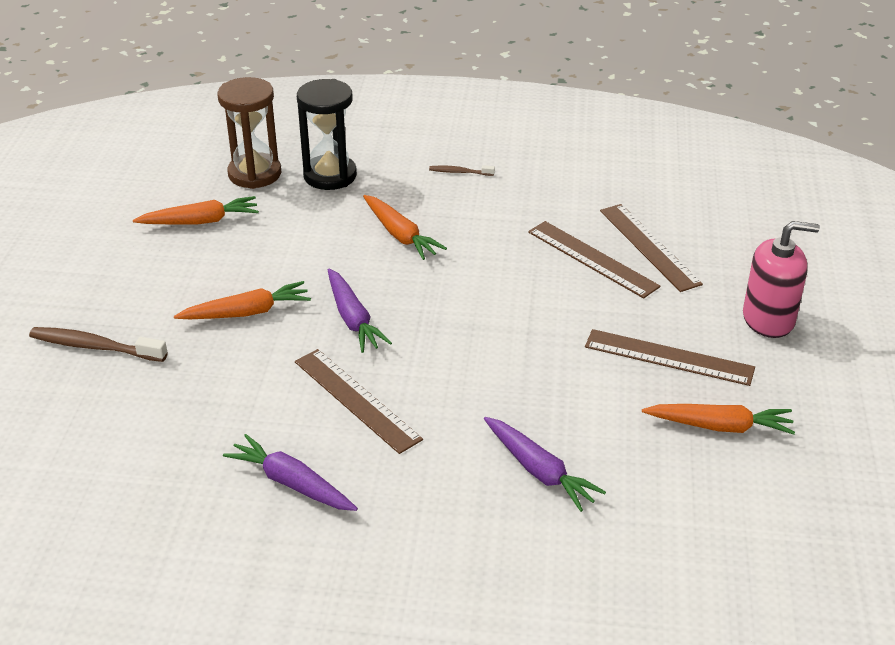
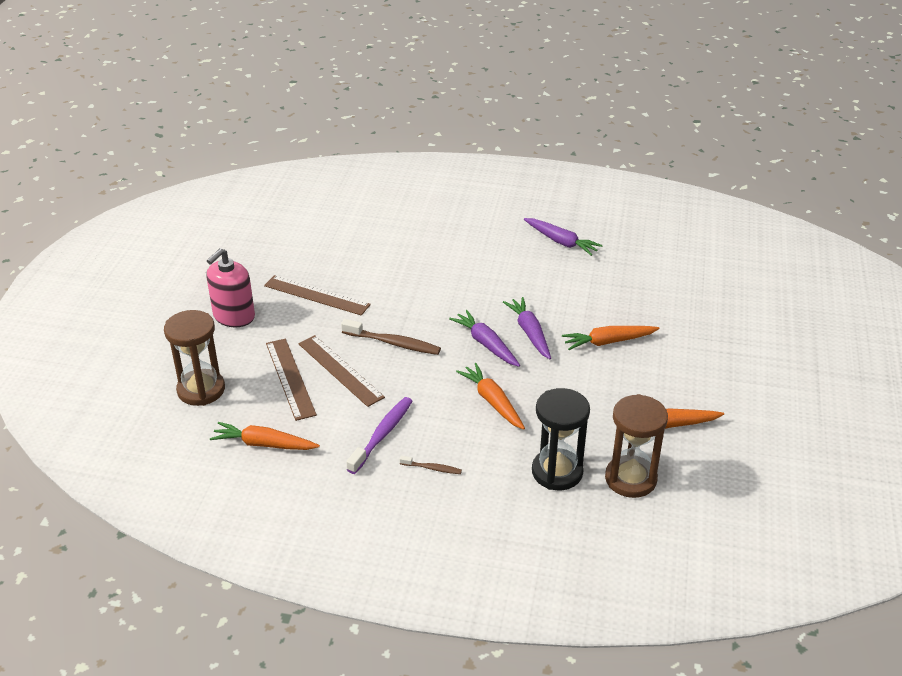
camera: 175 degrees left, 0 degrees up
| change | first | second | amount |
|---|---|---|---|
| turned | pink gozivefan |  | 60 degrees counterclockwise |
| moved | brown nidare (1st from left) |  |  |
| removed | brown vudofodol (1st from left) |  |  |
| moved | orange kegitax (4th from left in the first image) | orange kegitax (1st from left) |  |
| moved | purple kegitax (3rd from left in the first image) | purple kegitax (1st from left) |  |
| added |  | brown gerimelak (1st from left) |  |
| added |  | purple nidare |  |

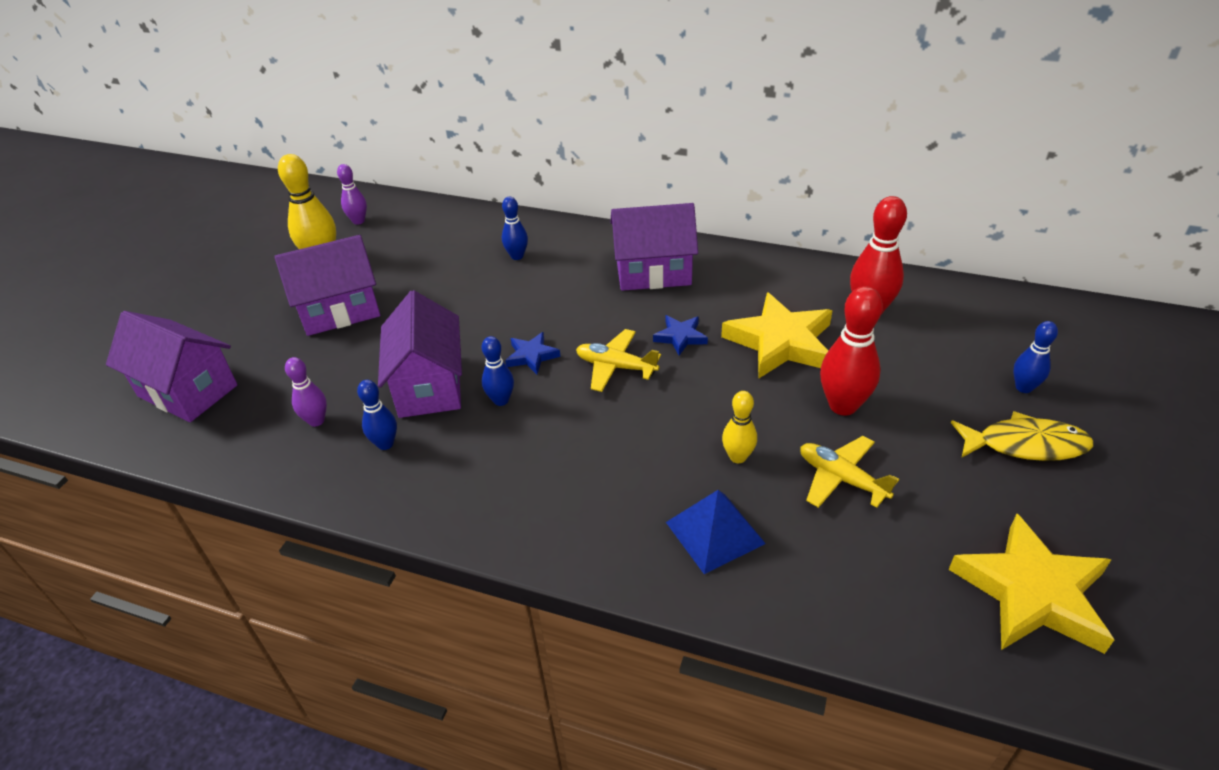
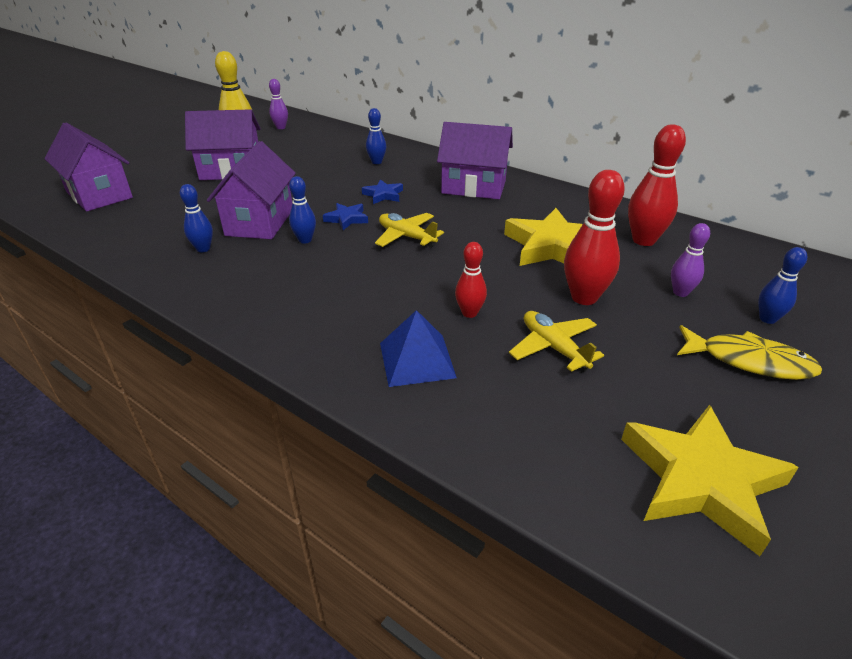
camera: 15 degrees right, 5 degrees down
| change | first | second | amount |
|---|---|---|---|
| moved | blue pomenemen (2nd from left) |  |  |
| moved | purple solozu (1st from left in the first image) | purple solozu (2nd from left) |  |
| recoloured | yellow solozu (2nd from left) | red solozu (1st from left) |  |

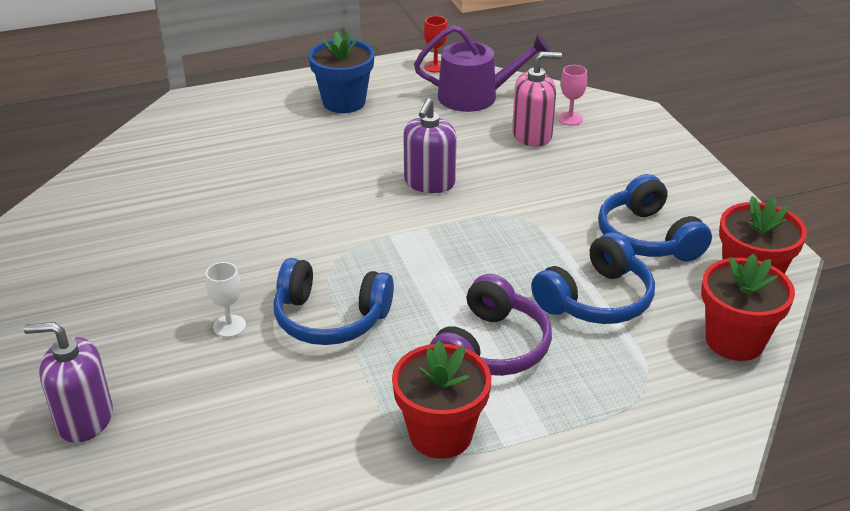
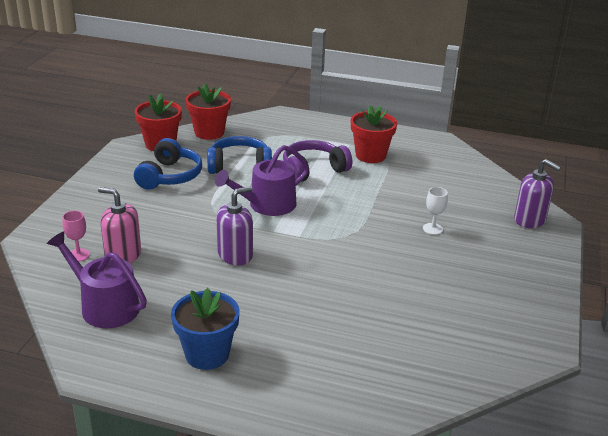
camera: 145 degrees left, 5 degrees down
| change | first | second | amount |
|---|---|---|---|
| removed | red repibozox |  |  |
| removed | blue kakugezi (1st from left) |  |  |
| added |  | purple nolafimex (2nd from left) |  |

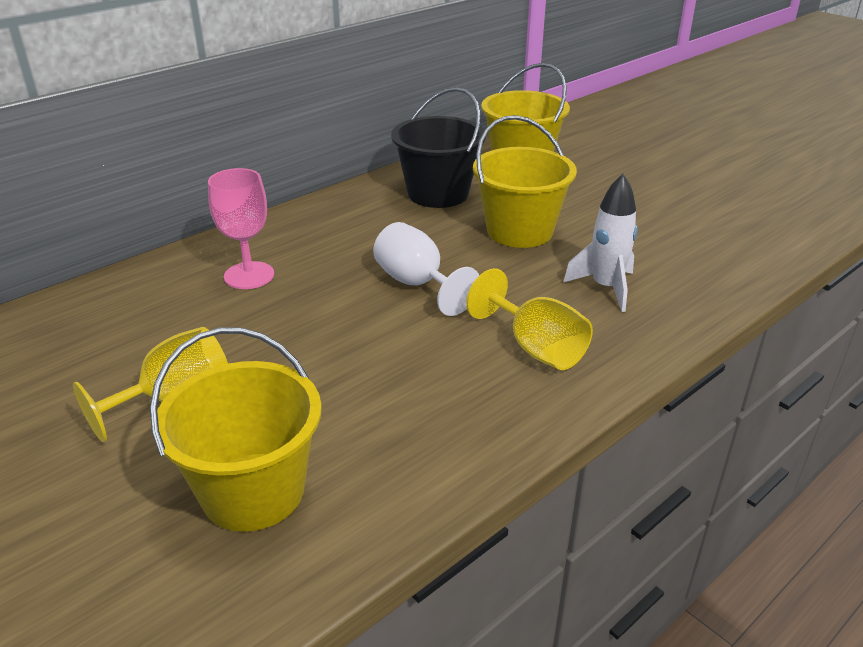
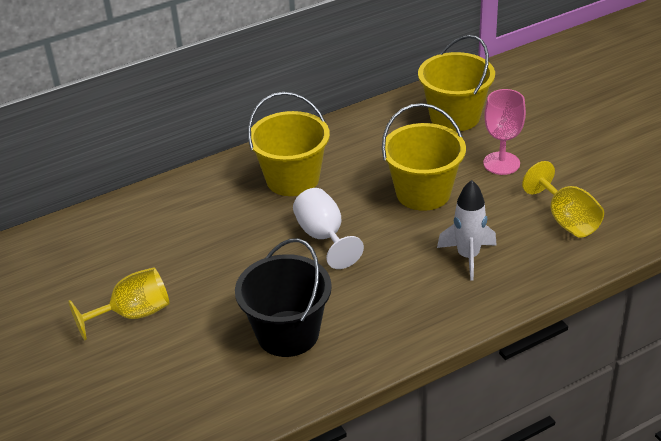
camera: 15 degrees right, 5 degrees up
| change | first | second | amount |
|---|---|---|---|
| moved | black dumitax |  |  |
| moved | pink repibozox |  |  |
| moved | yellow repibozox (2nd from left) |  |  |
| moved | yellow dumitax (1st from left) |  |  |

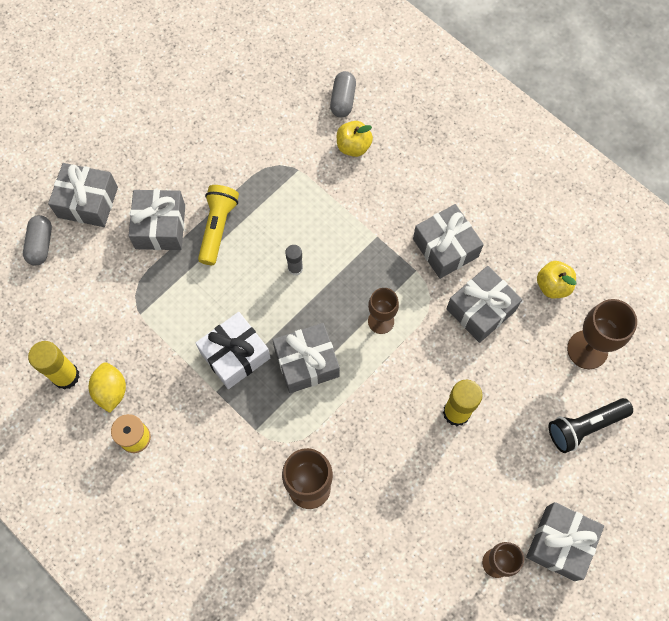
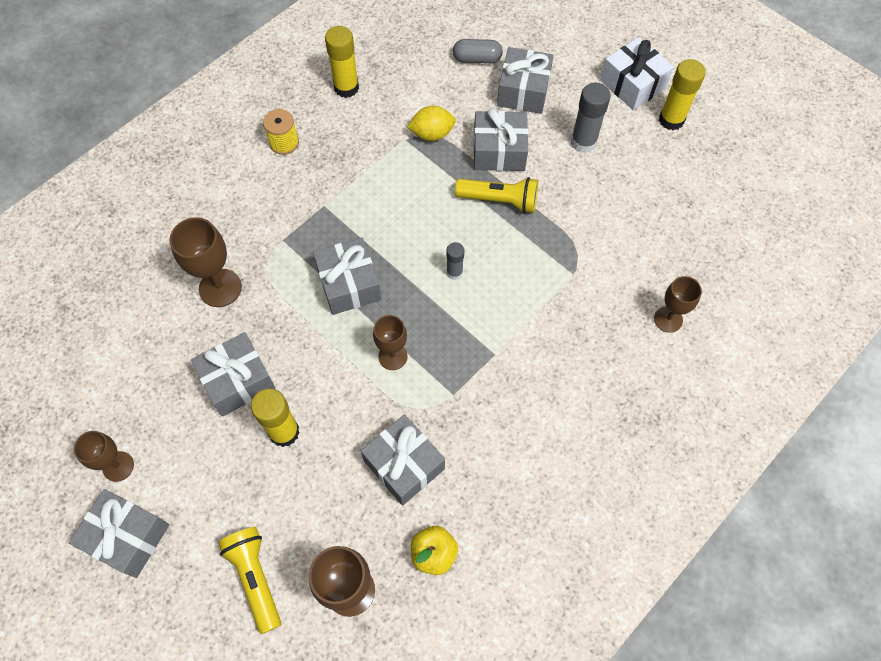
camera: 90 degrees right, 5 degrees down
| change | first | second | amount |
|---|---|---|---|
| replaced | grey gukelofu (2nd from left) | brown repibozox (5th from left) |  |
| removed | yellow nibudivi (1st from left) |  |  |
| moved | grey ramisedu (4th from left in the first image) | grey ramisedu (2nd from left) |  |
| moved | white ramisedu |  |  |
| moved | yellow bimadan |  |  |
| recoloured | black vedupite | yellow vedupite (1st from left) |  |
| added |  | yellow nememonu (3rd from left) |  |
| added |  | grey nememonu (2nd from left) |  |

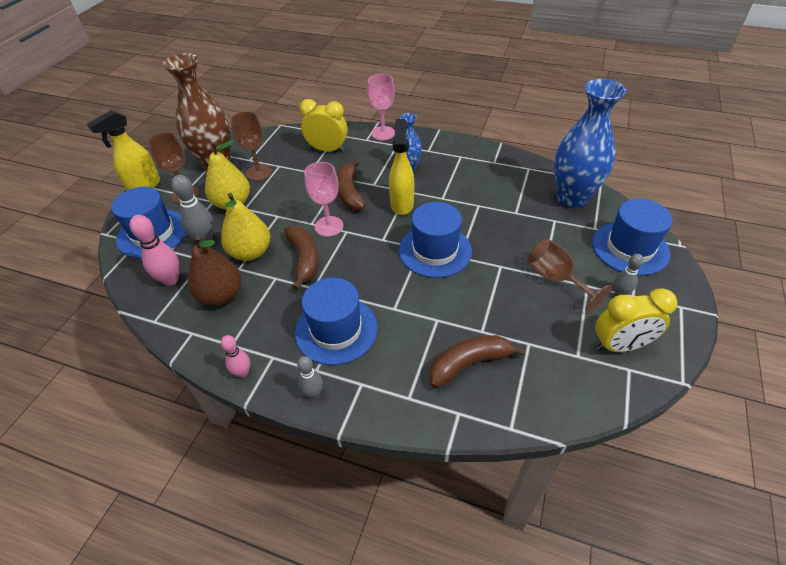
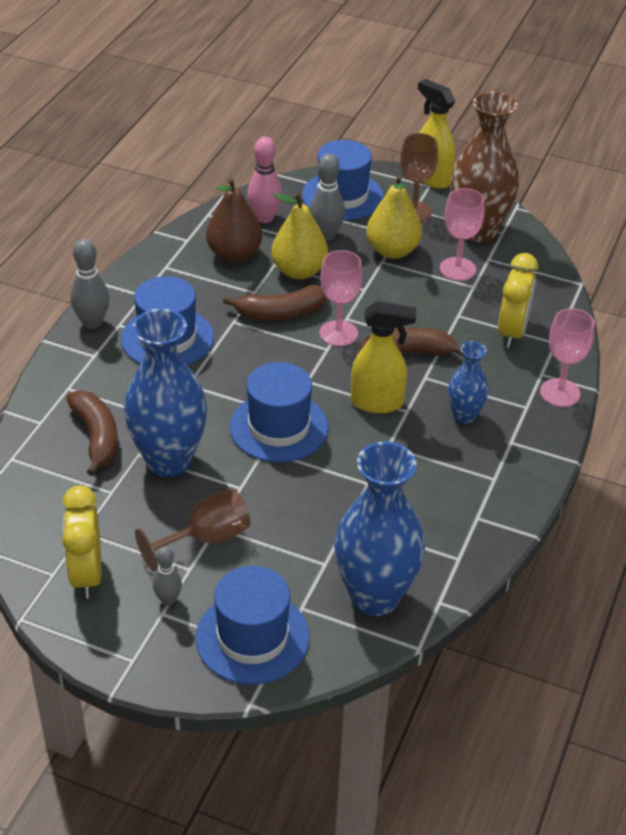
camera: 90 degrees right, 5 degrees down
| change | first | second | amount |
|---|---|---|---|
| recoloured | brown repibozox (2nd from left) | pink repibozox (2nd from left) |  |
| removed | pink solozu (2nd from left) |  |  |
| resized | grey solozu (2nd from left in the first image) | grey solozu (1st from left) | x1.60 |
| added |  | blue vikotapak (1st from left) |  |

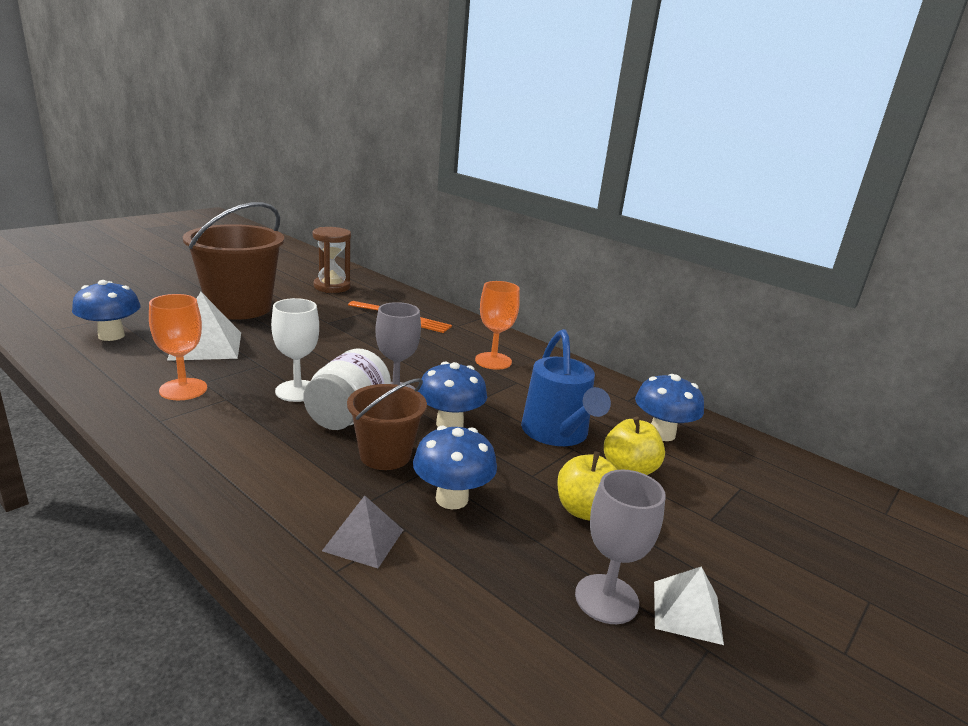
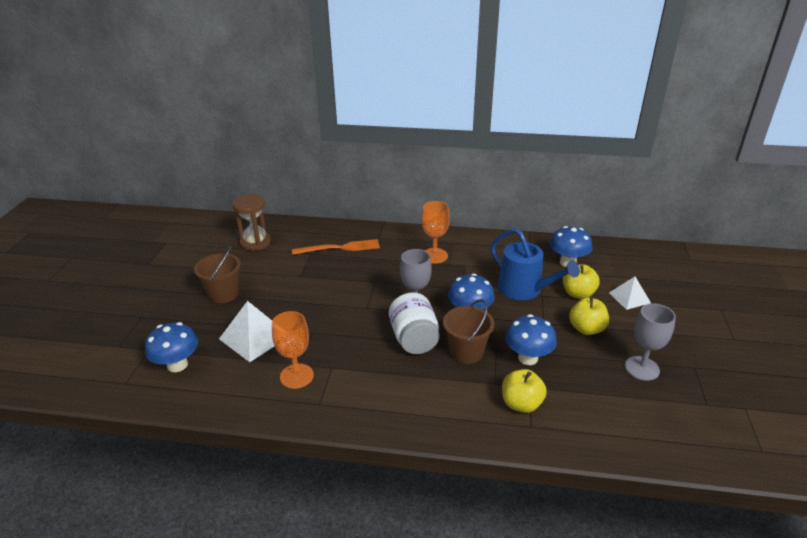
camera: 30 degrees left, 10 degrees up
| change | first | second | amount |
|---|---|---|---|
| resized | brown dumitax (1st from left) |  | x0.57 |
| removed | white repibozox |  |  |
| replaced | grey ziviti | yellow nibudivi (1st from left) |  |
| moved | white ziviti (2nd from left) |  |  |

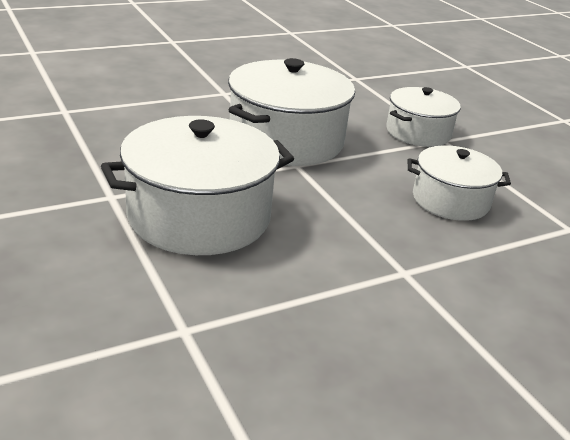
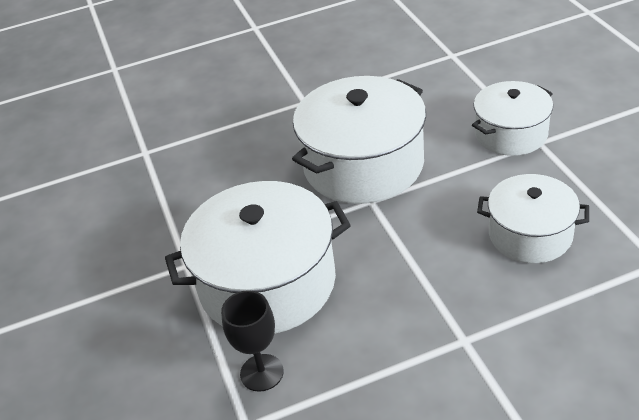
camera: 15 degrees right, 10 degrees up
| change | first | second | amount |
|---|---|---|---|
| added |  | black repibozox |  |

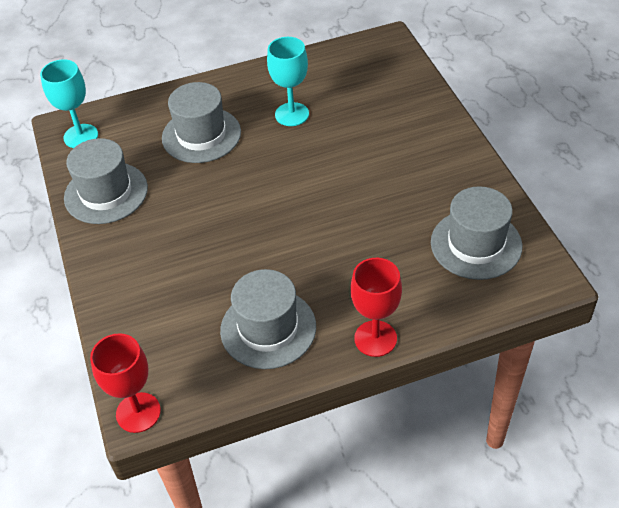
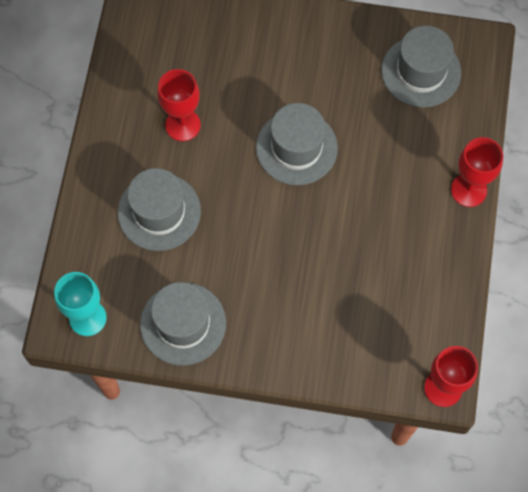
camera: 65 degrees left, 20 degrees up
| change | first | second | amount |
|---|---|---|---|
| recoloured | turquoise repibozox (2nd from left) | red repibozox (1st from left) |  |
| moved | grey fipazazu (3rd from left) |  |  |

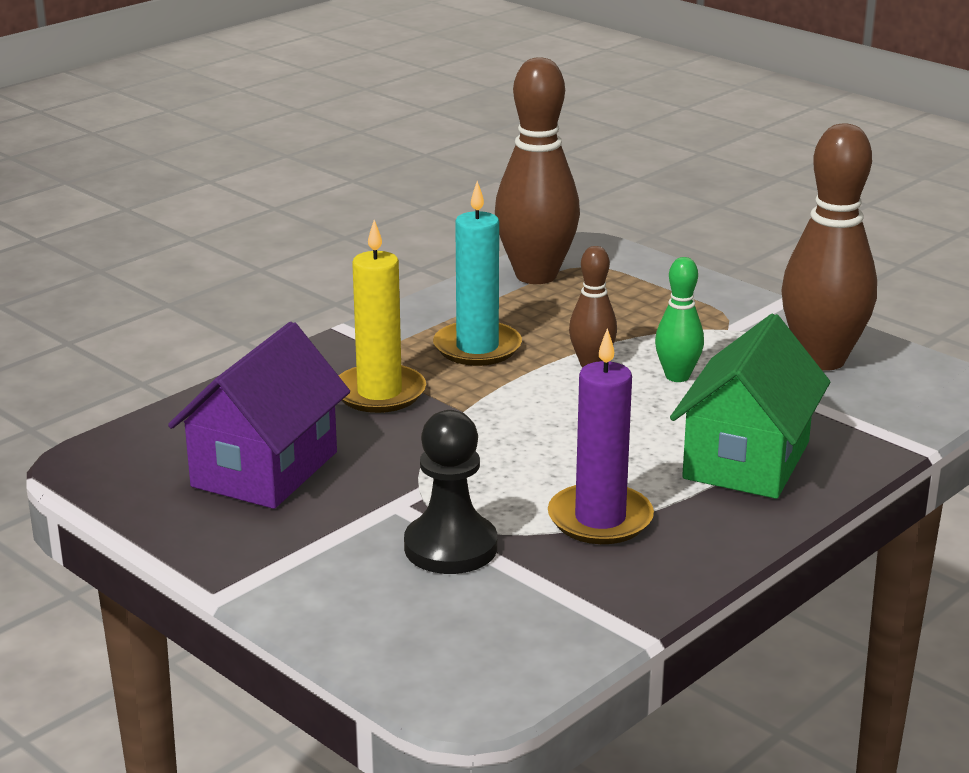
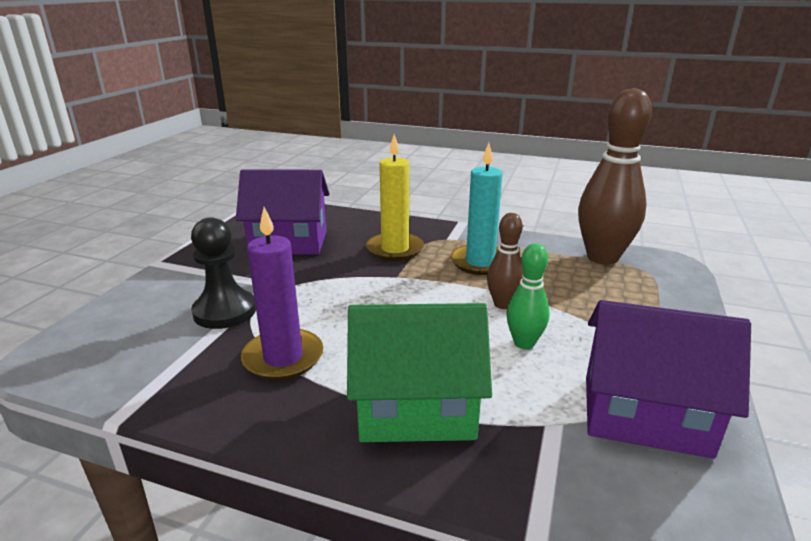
camera: 65 degrees right, 0 degrees up
| change | first | second | amount |
|---|---|---|---|
| replaced | brown solozu (3rd from left) | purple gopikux (2nd from left) |  |

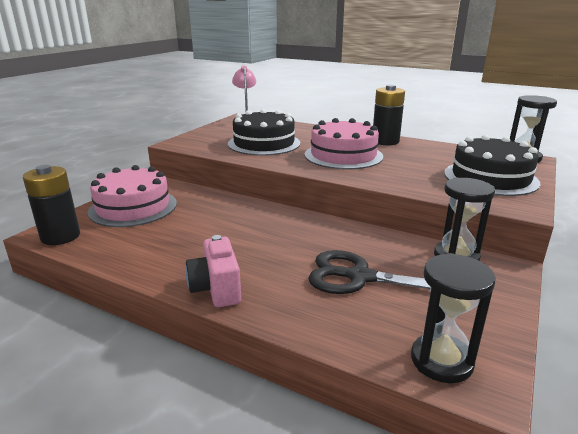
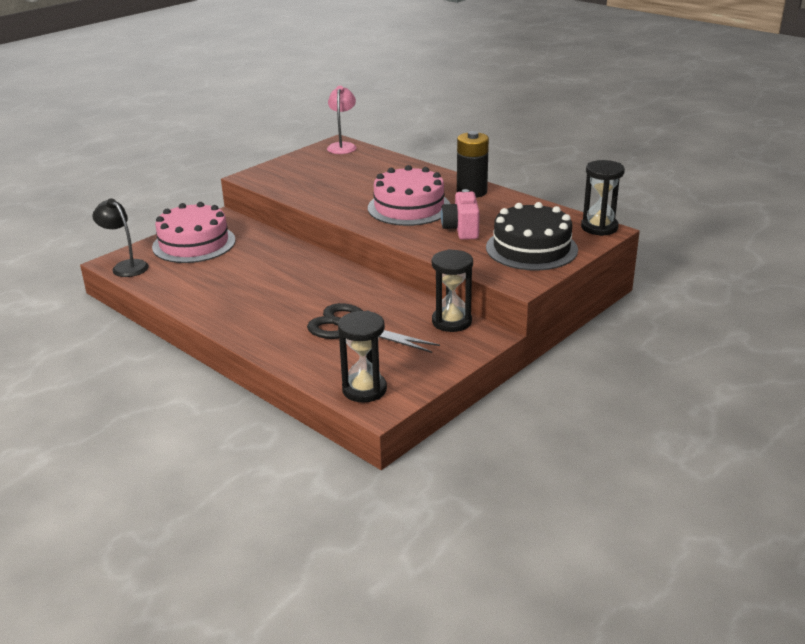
camera: 15 degrees right, 5 degrees up
| change | first | second | amount |
|---|---|---|---|
| removed | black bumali (1st from left) |  |  |
| replaced | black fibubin (1st from left) | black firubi |  |
| moved | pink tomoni |  |  |

